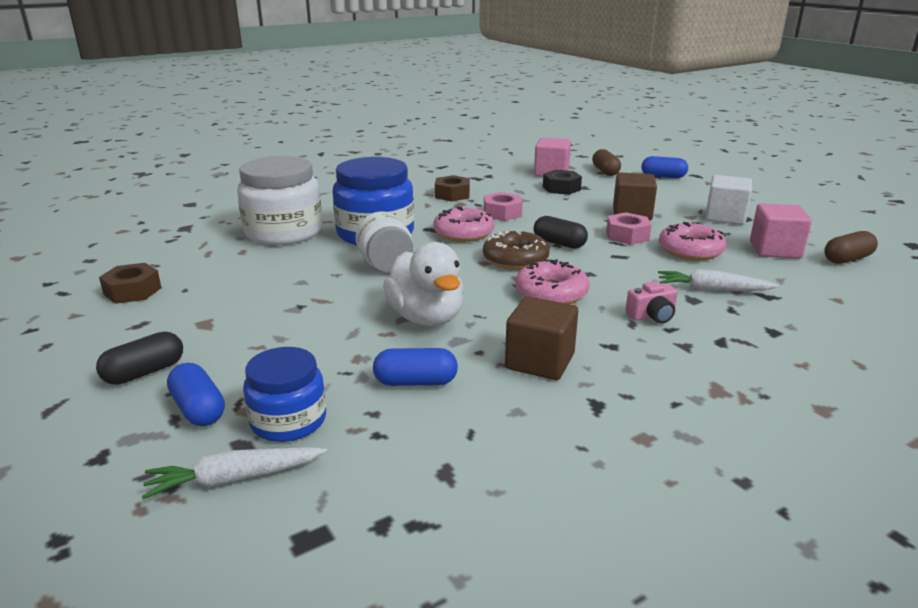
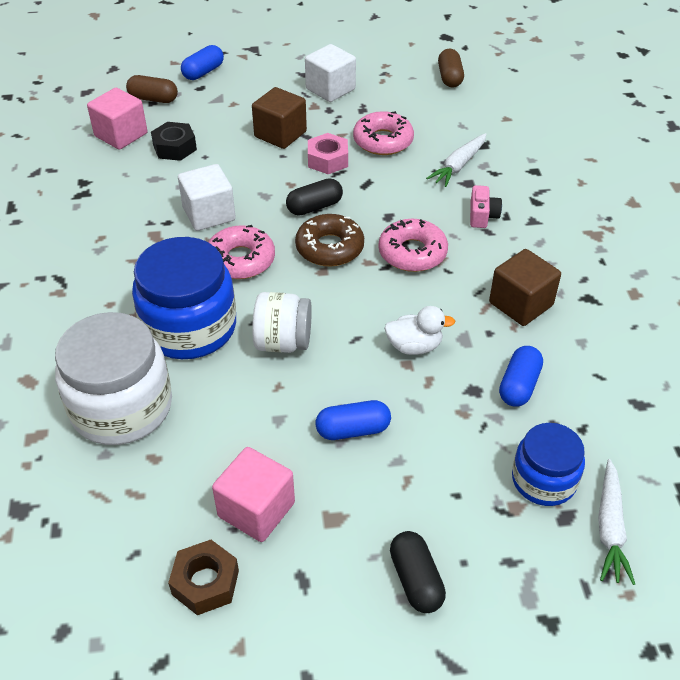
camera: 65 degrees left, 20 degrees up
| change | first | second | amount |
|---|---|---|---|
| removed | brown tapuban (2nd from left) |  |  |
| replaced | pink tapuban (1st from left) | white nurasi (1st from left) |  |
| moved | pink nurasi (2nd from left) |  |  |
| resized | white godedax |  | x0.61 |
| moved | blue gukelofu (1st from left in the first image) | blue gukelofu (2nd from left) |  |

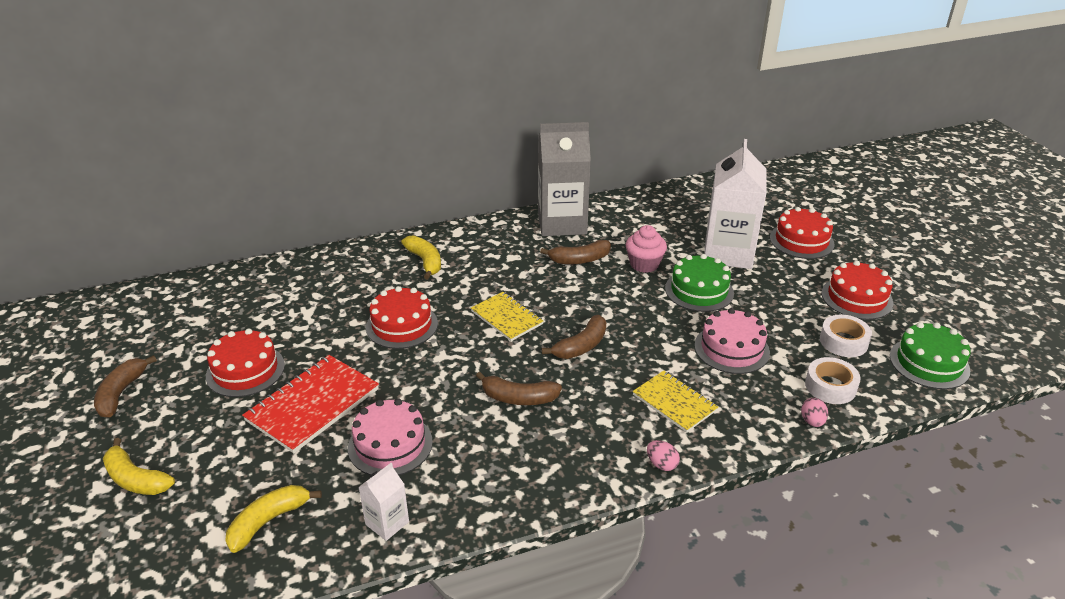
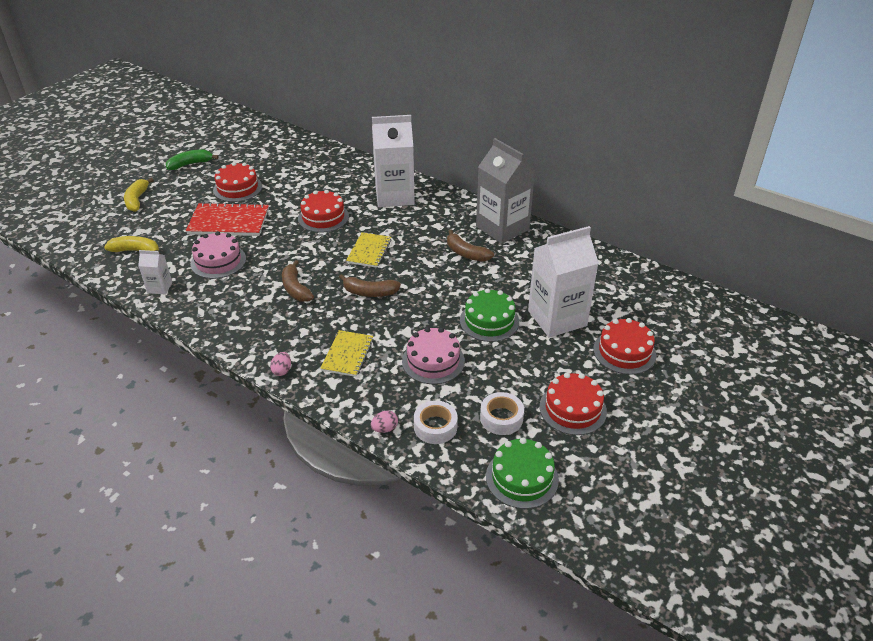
camera: 55 degrees right, 5 degrees up
| change | first | second | amount |
|---|---|---|---|
| removed | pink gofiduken |  |  |
| replaced | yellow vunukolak (3rd from left) | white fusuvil (2nd from left) |  |
| recoloured | brown vunukolak (1st from left) | green vunukolak |  |

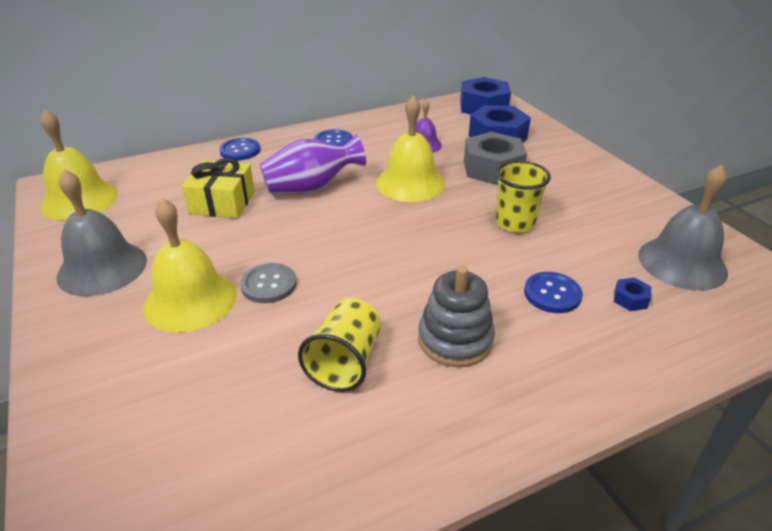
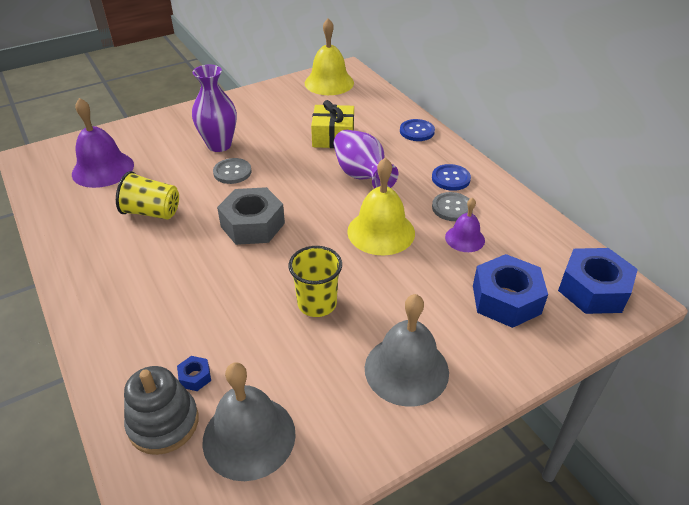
camera: 85 degrees right, 5 degrees up
| change | first | second | amount |
|---|---|---|---|
| moved | grey tapuban |  |  |
| moved | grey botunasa (1st from left in the first image) | grey botunasa (2nd from left) |  |
| replaced | yellow botunasa (2nd from left) | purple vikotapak (1st from left) |  |
| moved | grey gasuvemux |  |  |
| removed | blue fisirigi (3rd from left) |  |  |
| added |  | purple botunasa (1st from left) |  |
| added |  | grey fisirigi (2nd from left) |  |

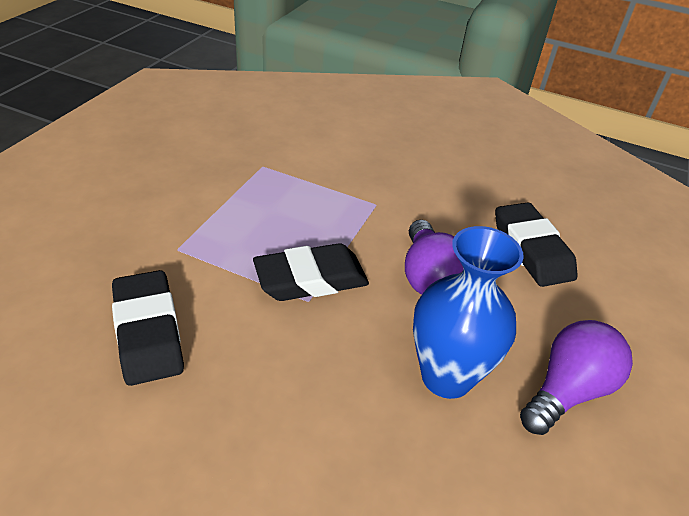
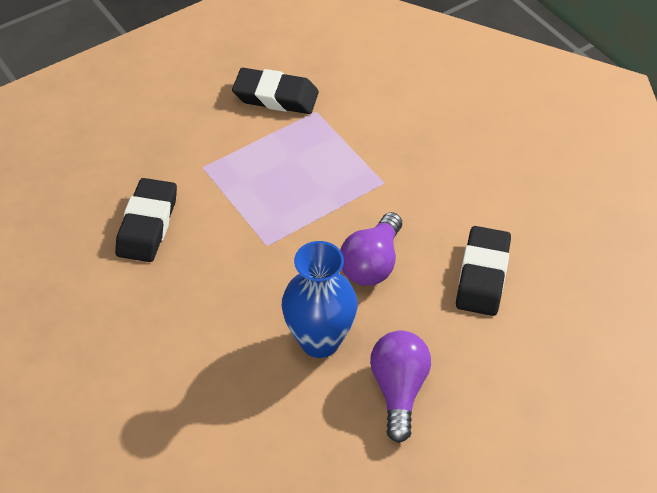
camera: 35 degrees right, 10 degrees up
| change | first | second | amount |
|---|---|---|---|
| moved | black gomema (2nd from left) |  |  |
| turned | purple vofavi (2nd from left) |  | 75 degrees counterclockwise |

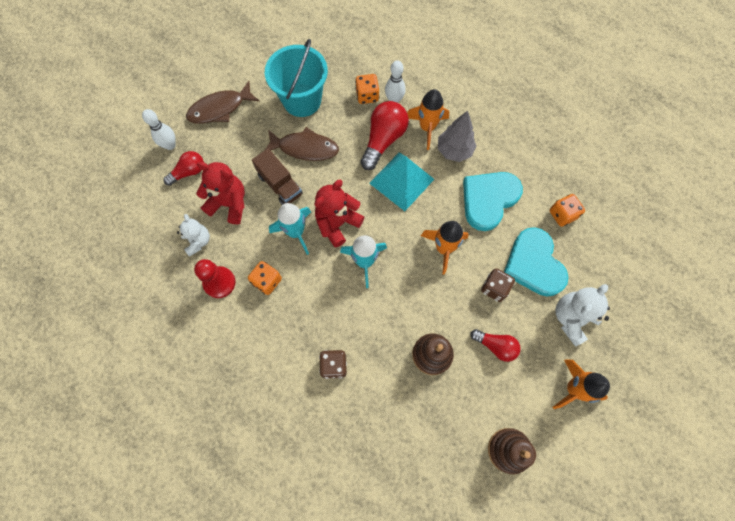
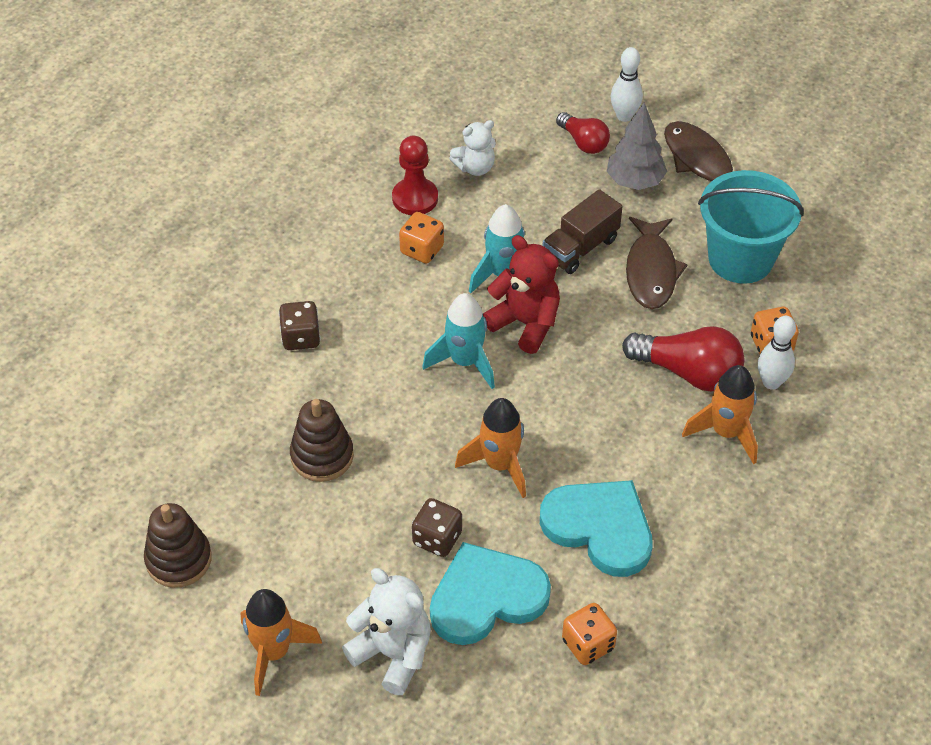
camera: 85 degrees right, 20 degrees down
| change | first | second | amount |
|---|---|---|---|
| moved | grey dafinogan |  |  |
| removed | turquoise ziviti |  |  |
| removed | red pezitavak (1st from left) |  |  |
| removed | red vofavi (3rd from left) |  |  |

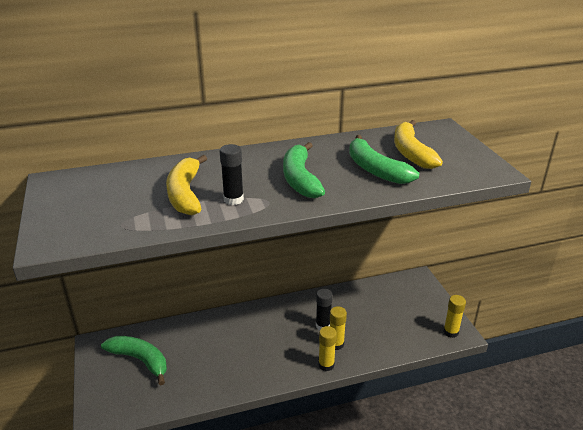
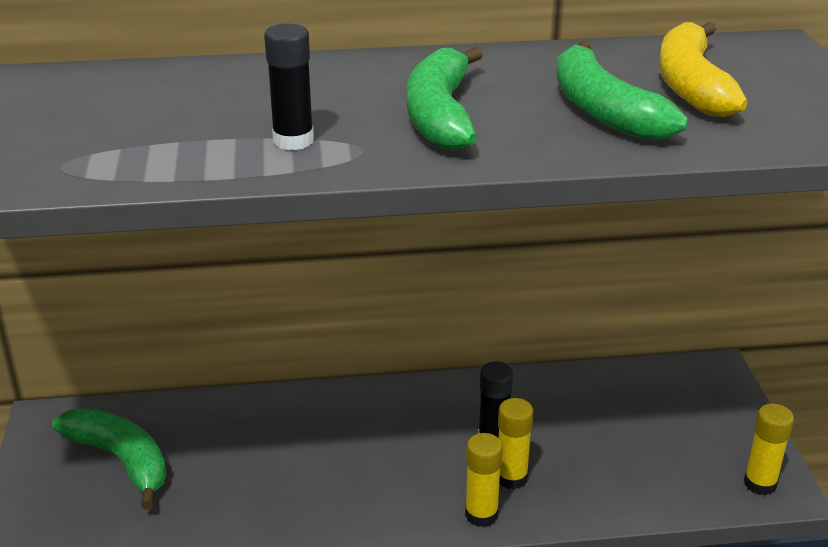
camera: 10 degrees right, 0 degrees up
| change | first | second | amount |
|---|---|---|---|
| removed | yellow vunukolak (1st from left) |  |  |

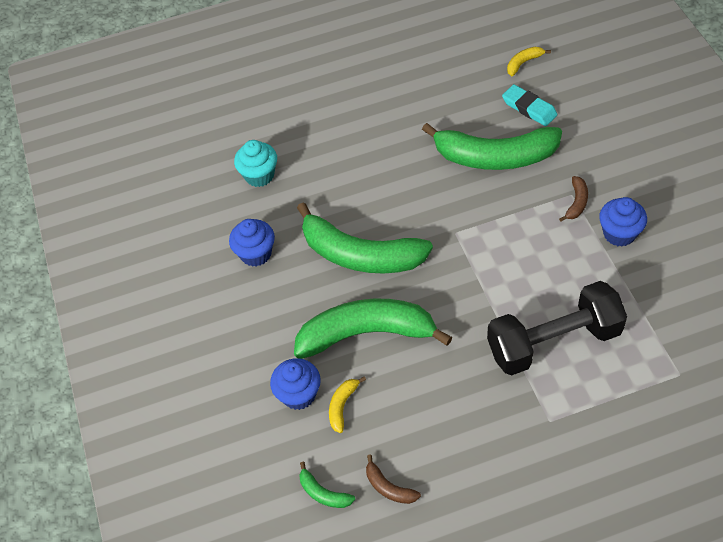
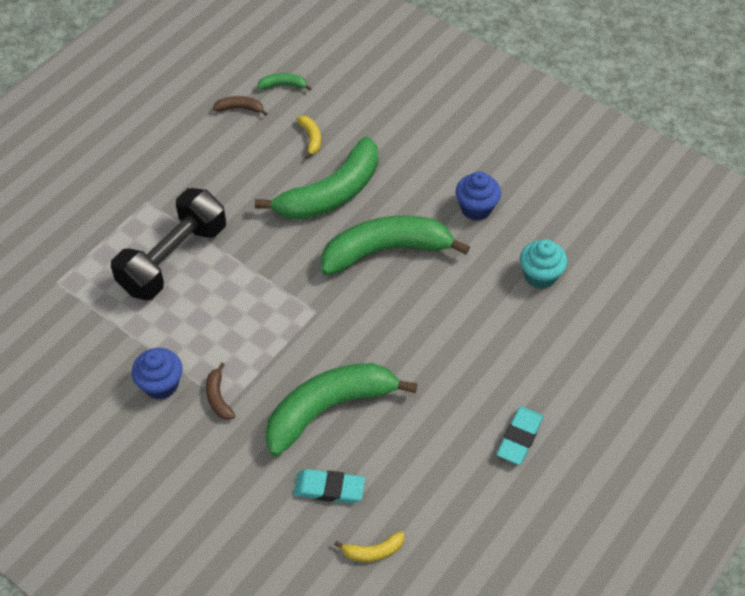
camera: 140 degrees right, 0 degrees up
| change | first | second | amount |
|---|---|---|---|
| turned | yellow vunukolak (2nd from left) |  | 60 degrees clockwise |
| removed | blue gofiduken (2nd from left) |  |  |
| added |  | turquoise gomema (2nd from left) |  |

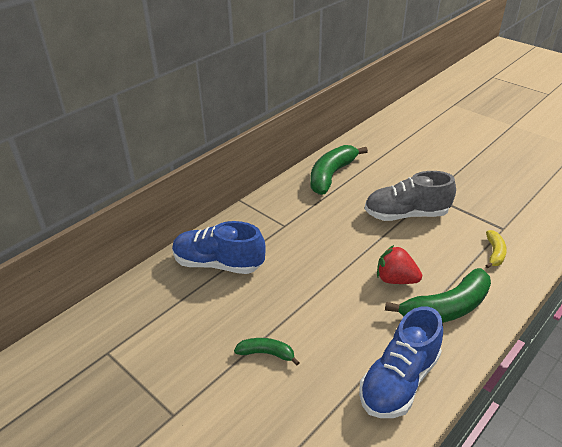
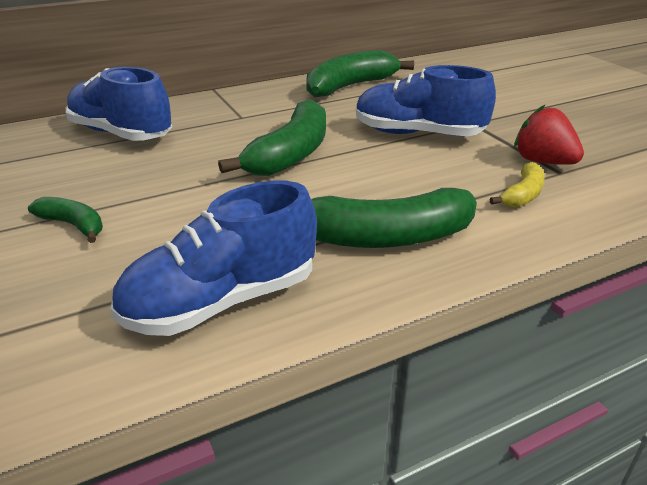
camera: 20 degrees right, 5 degrees down
| change | first | second | amount |
|---|---|---|---|
| recoloured | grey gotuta | blue gotuta (3rd from left) |  |
| moved | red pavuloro |  |  |
| added |  | green vunukolak (2nd from left) |  |

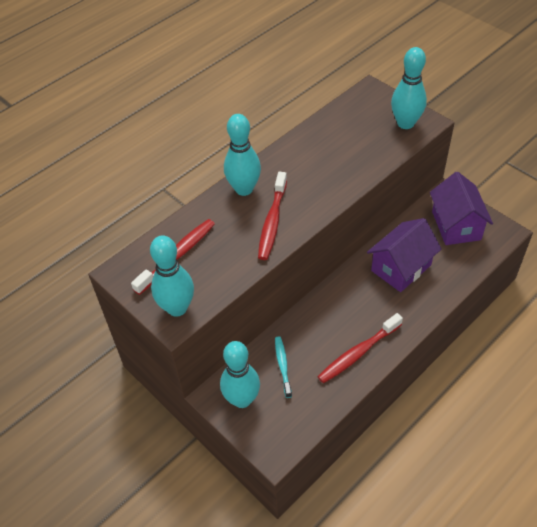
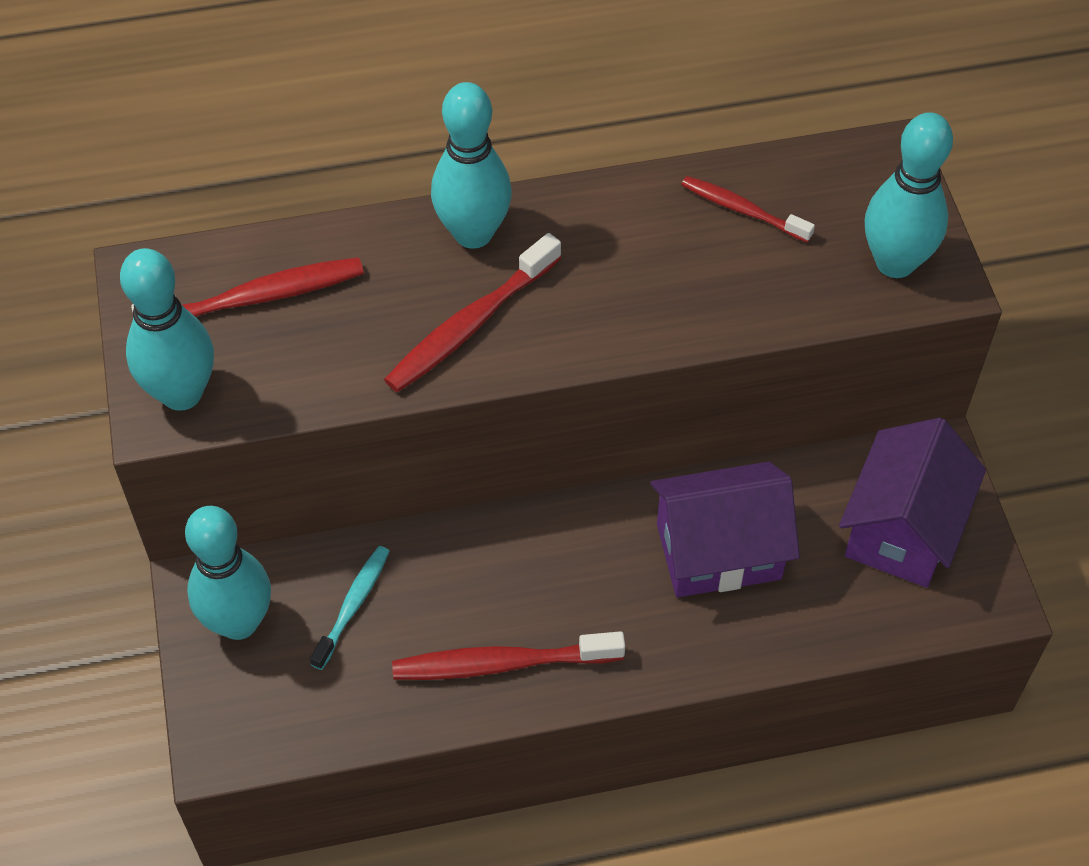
camera: 30 degrees right, 5 degrees up
| change | first | second | amount |
|---|---|---|---|
| added |  | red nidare (4th from left) |  |

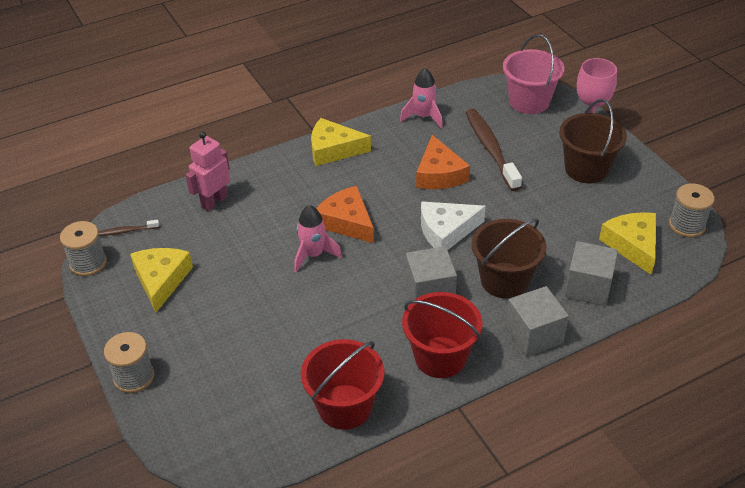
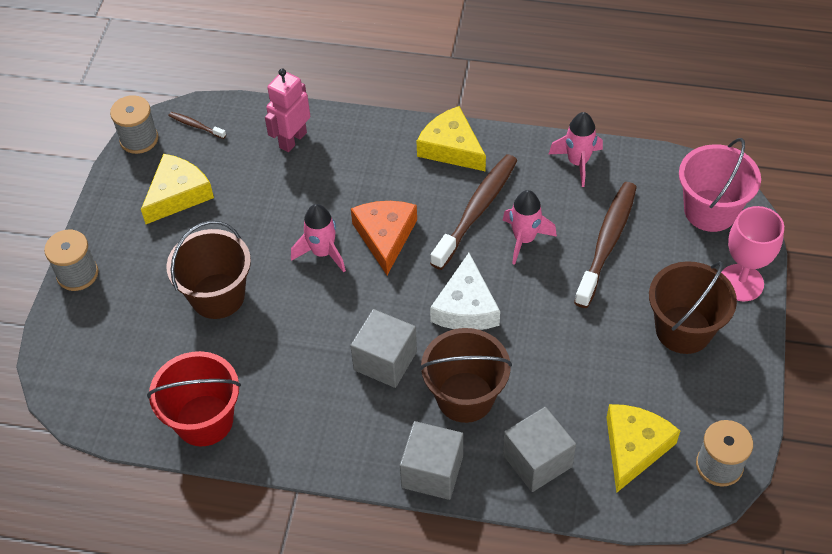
camera: 40 degrees right, 10 degrees up
| change | first | second | amount |
|---|---|---|---|
| turned | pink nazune |  | 45 degrees counterclockwise |
| replaced | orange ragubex (2nd from left) | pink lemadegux (2nd from left) |  |
| turned | white ragubex |  | 105 degrees counterclockwise |
| removed | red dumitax (2nd from left) |  |  |
| added |  | brown nidare (2nd from left) |  |
| added |  | brown dumitax (1st from left) |  |

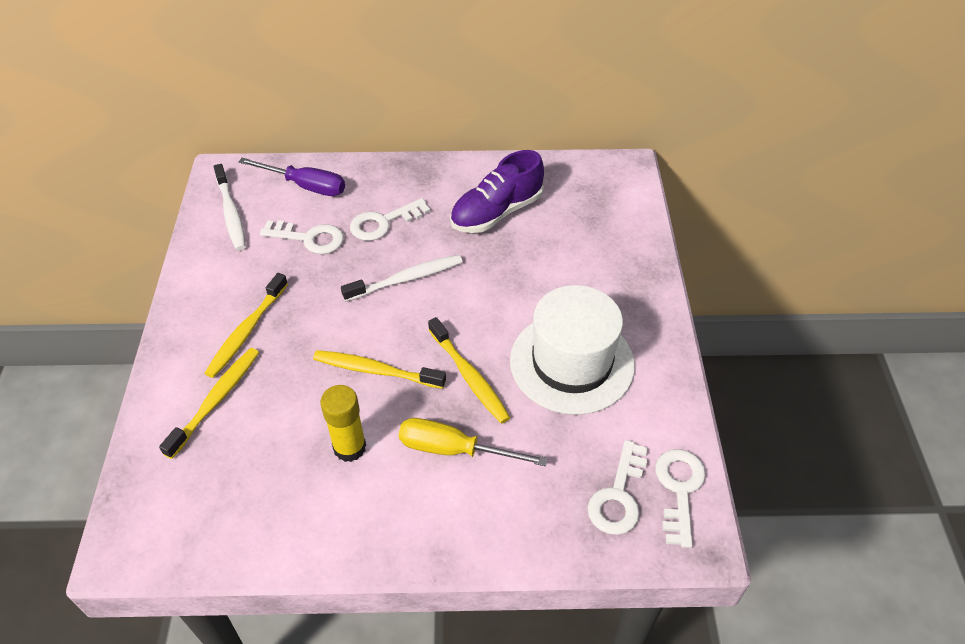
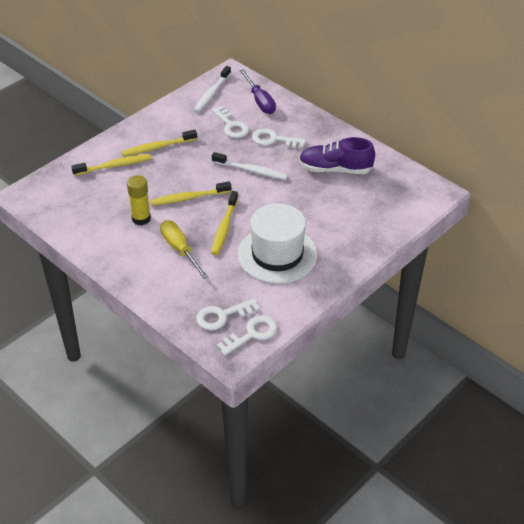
camera: 45 degrees right, 5 degrees down
| change | first | second | amount |
|---|---|---|---|
| turned | yellow nidare (3rd from left) |  | 75 degrees counterclockwise |

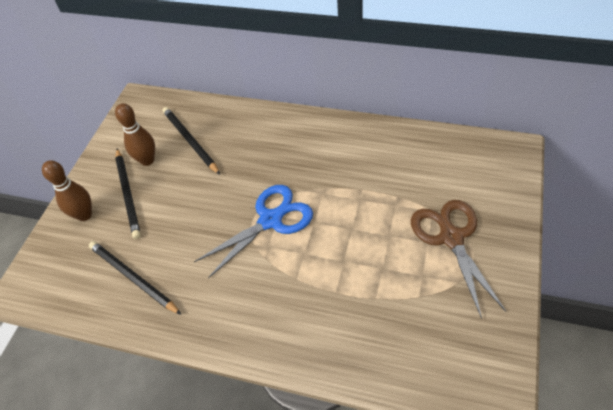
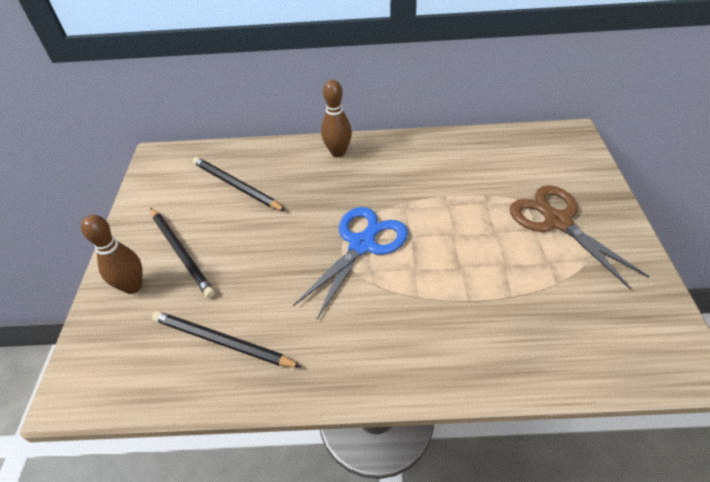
camera: 20 degrees left, 5 degrees down
| change | first | second | amount |
|---|---|---|---|
| moved | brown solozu (2nd from left) |  |  |

